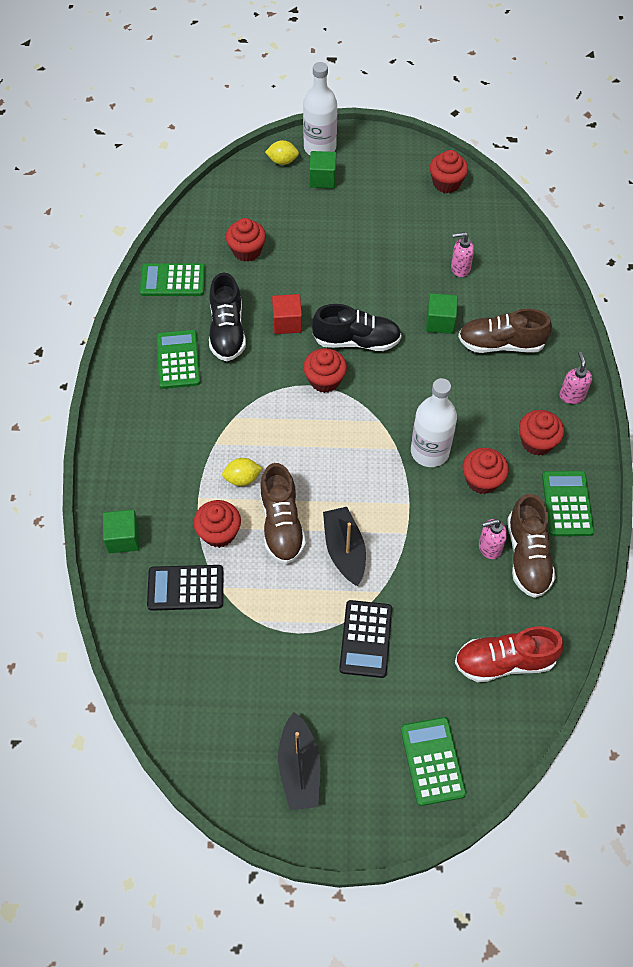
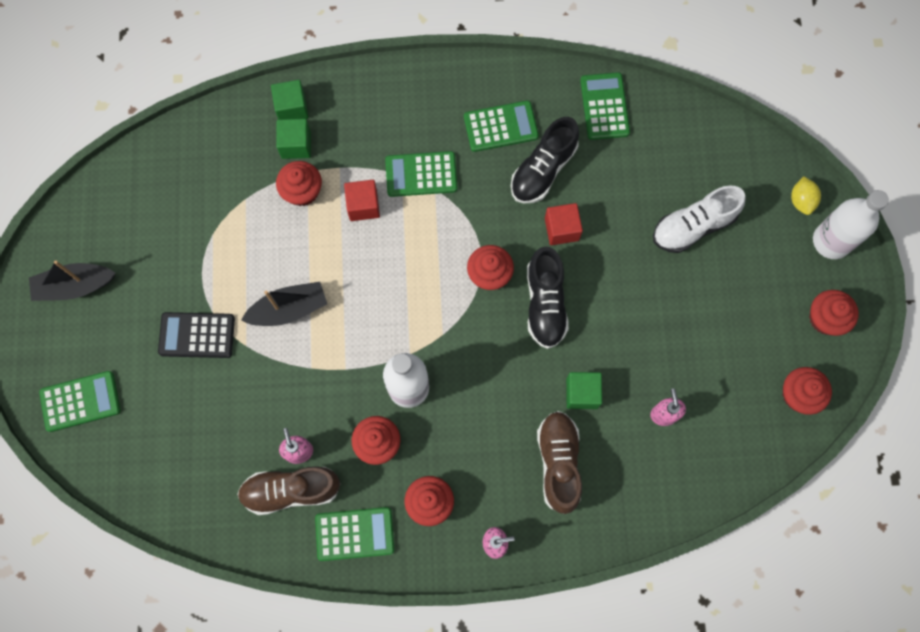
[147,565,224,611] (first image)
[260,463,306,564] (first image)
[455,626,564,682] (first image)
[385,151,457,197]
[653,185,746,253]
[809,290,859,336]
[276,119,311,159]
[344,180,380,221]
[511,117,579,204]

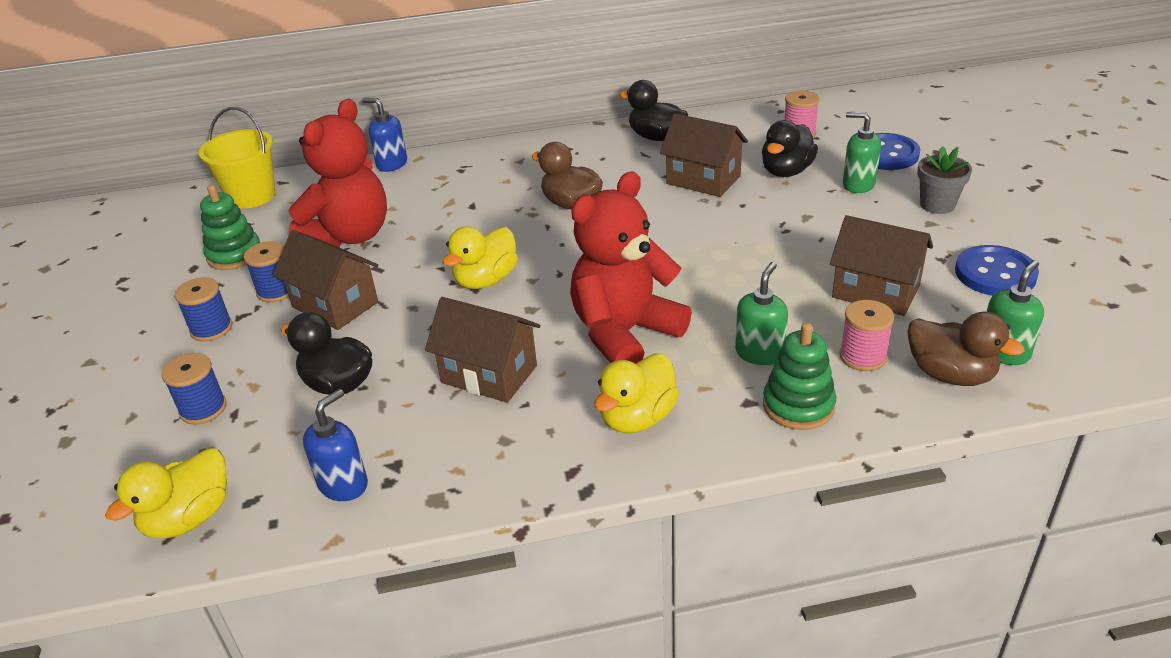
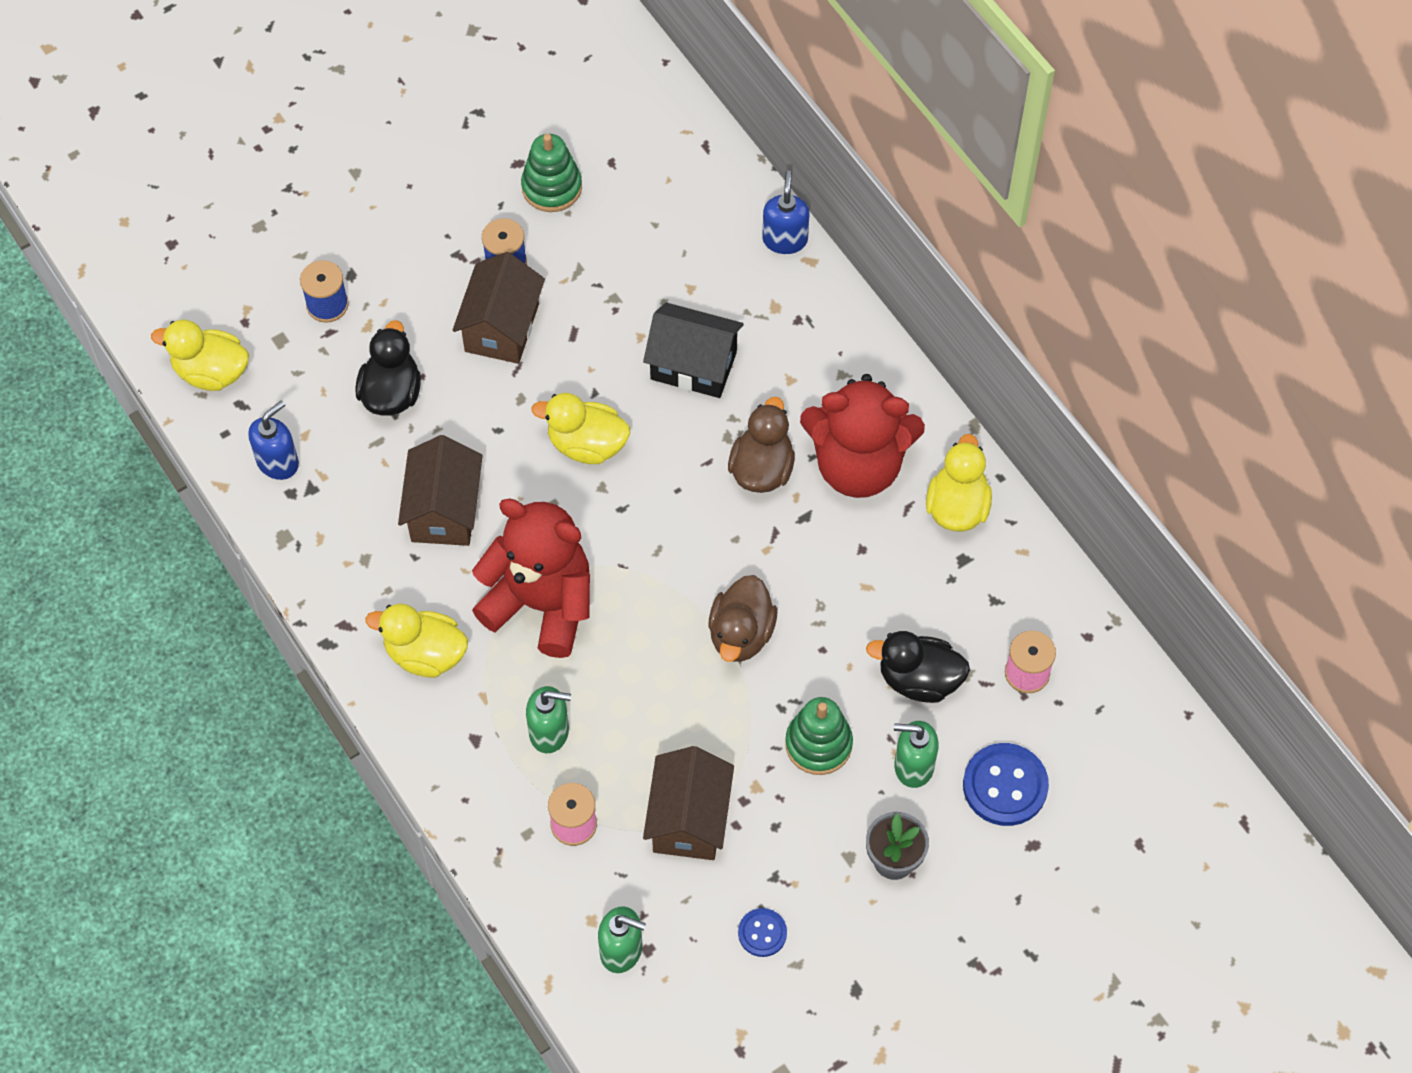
[174,277,232,342] (first image)
[199,107,275,209] (first image)
[660,113,748,197] (first image)
[643,302,744,398]
[800,374,925,498]
[785,697,853,775]
[709,575,777,662]
[926,434,992,532]
[248,400,299,480]
[894,721,939,788]
[738,908,787,957]

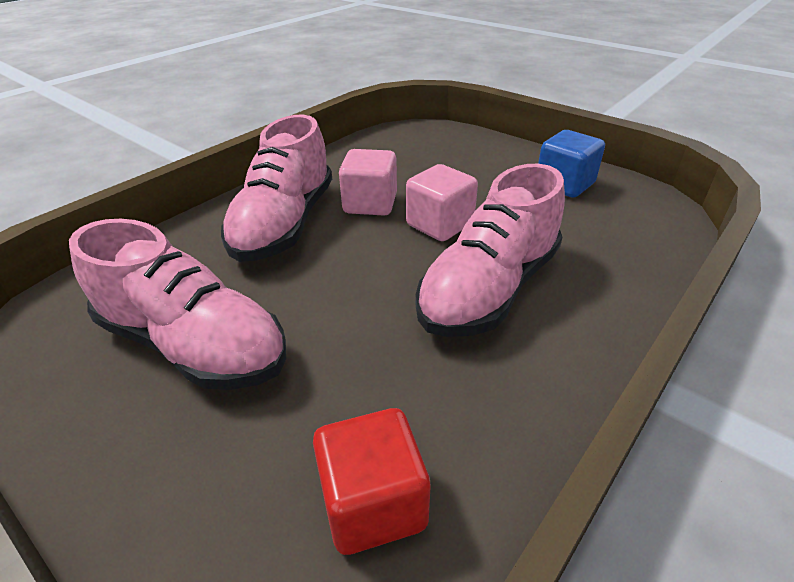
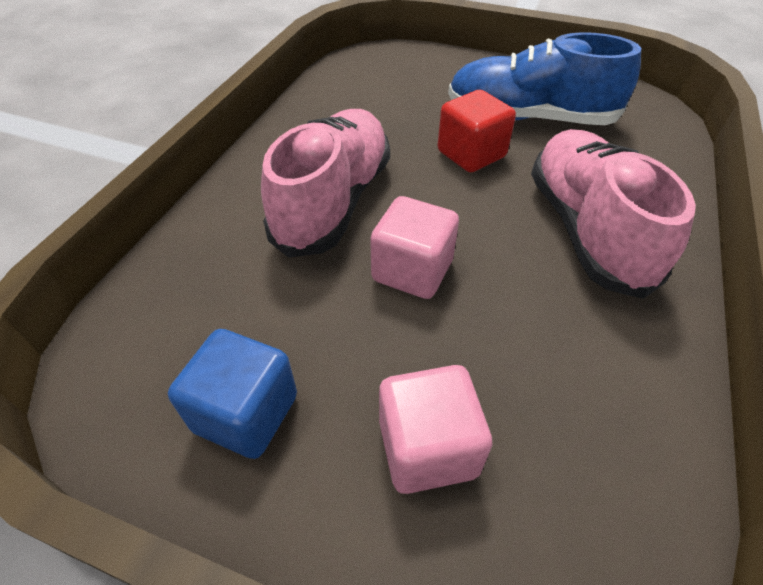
[438,90,516,172]
[379,365,492,494]
[448,32,641,125]

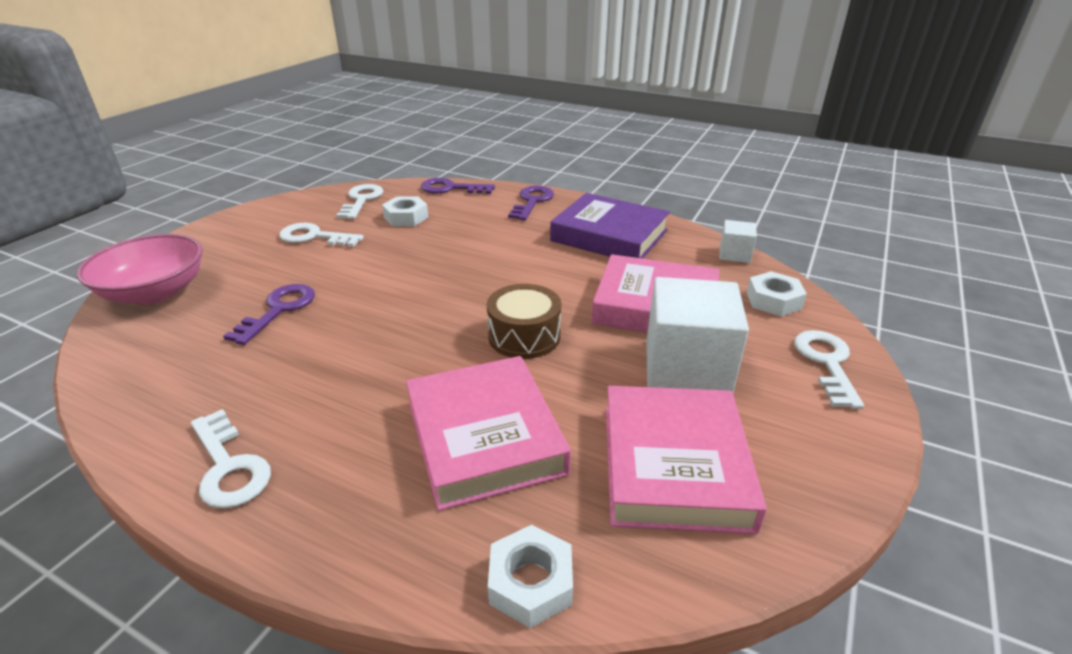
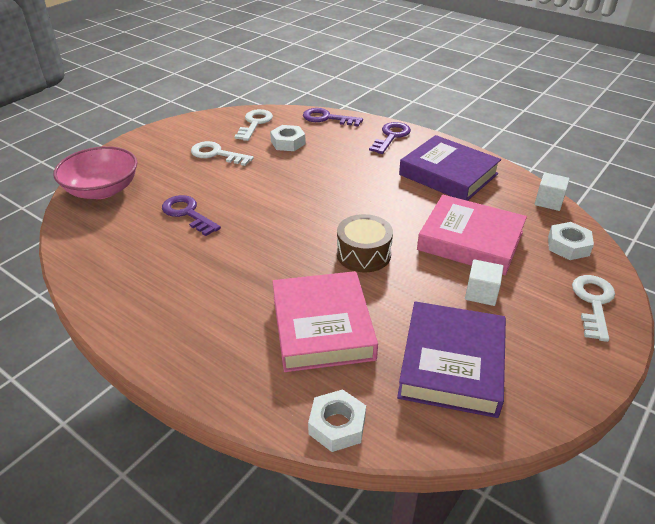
[191,409,271,508] (first image)
[397,301,506,418]
[162,195,221,236]
[465,259,504,306]

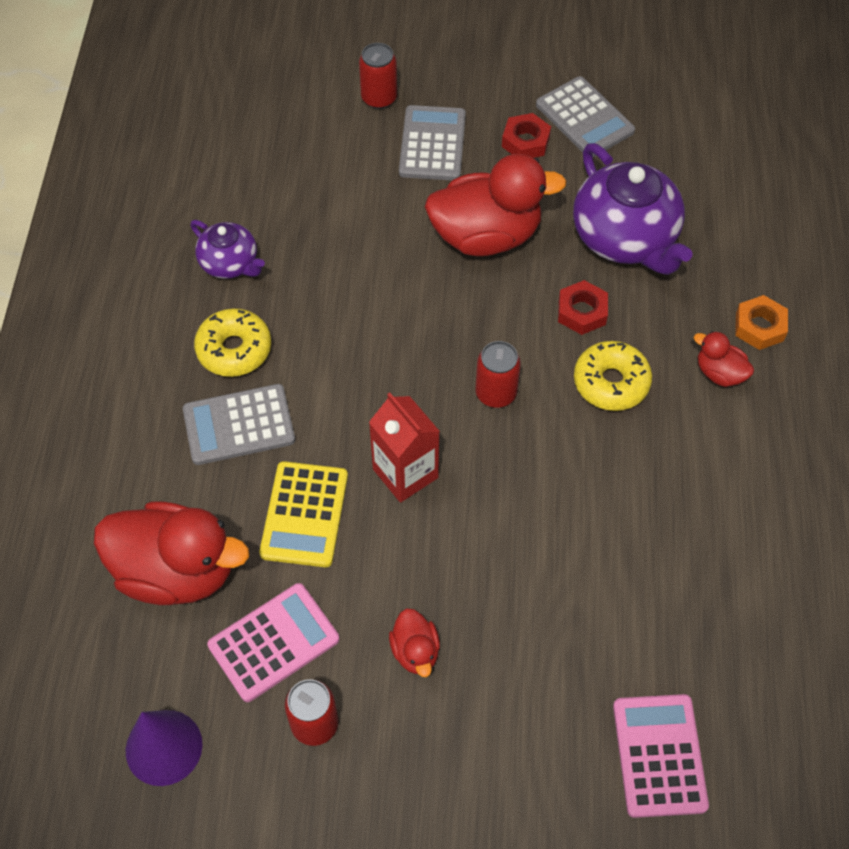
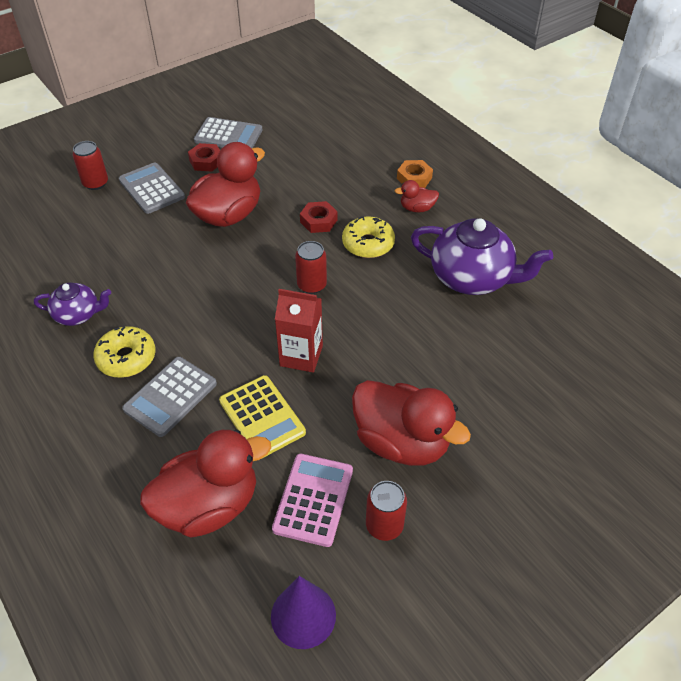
[613,694,709,818] (first image)
[411,218,553,295]
[352,380,471,466]

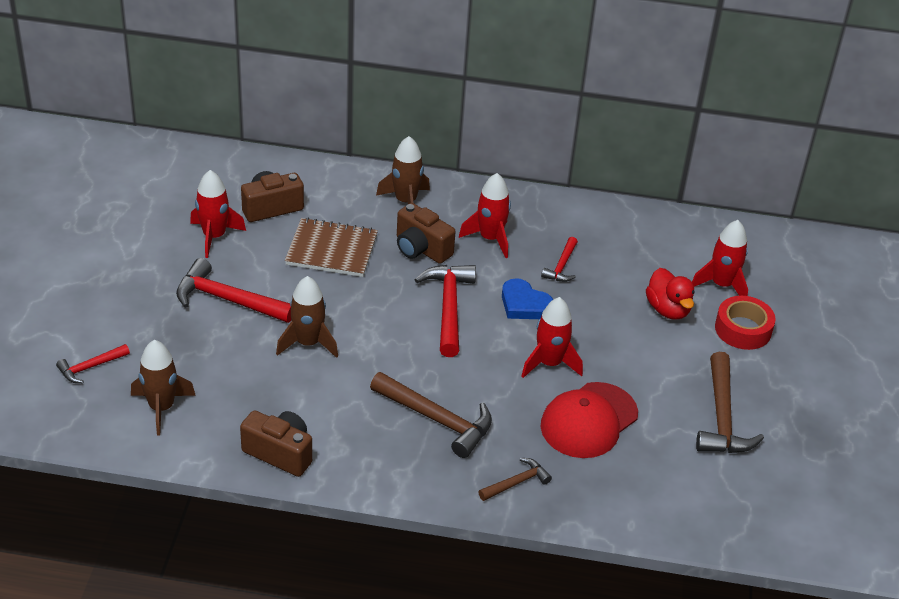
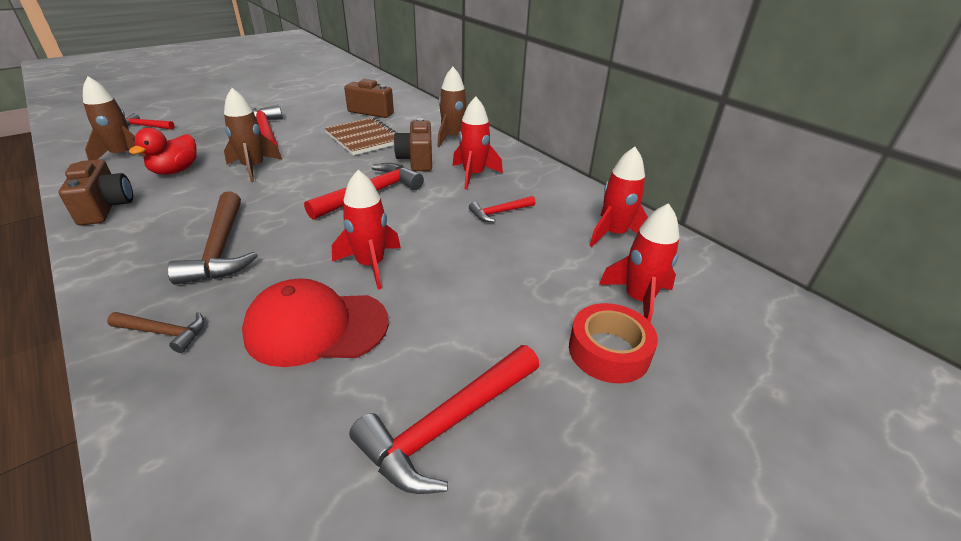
[502,278,553,319] (first image)
[589,147,648,247]
[129,128,197,175]
[349,345,540,494]

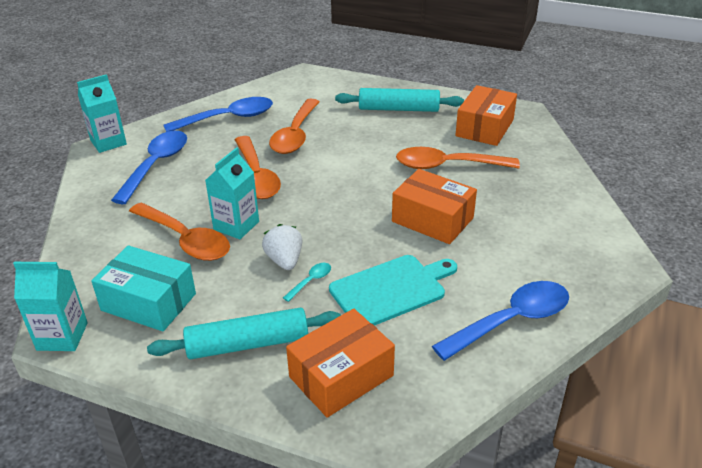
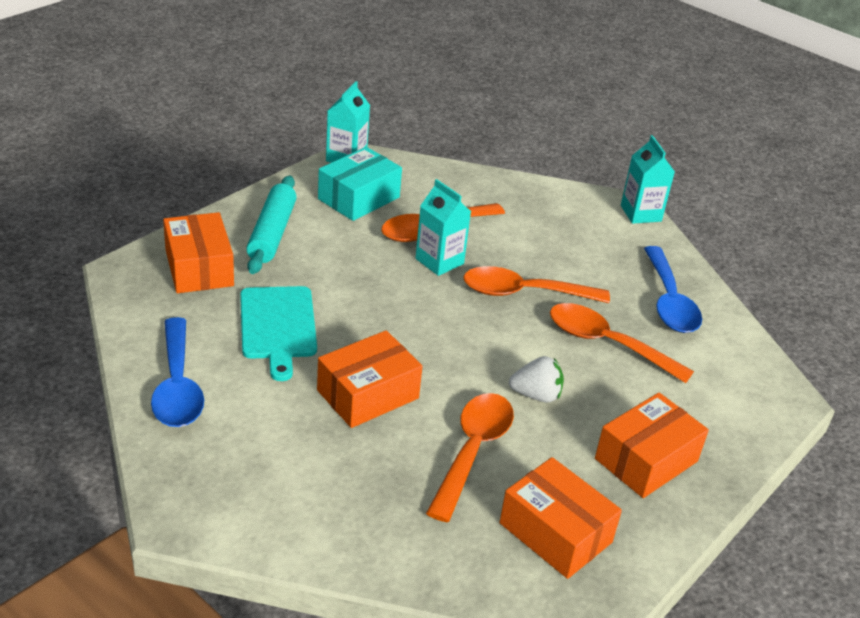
[111,131,187,204] (first image)
[283,263,331,302] (first image)
[509,356,564,402]
[595,393,709,498]

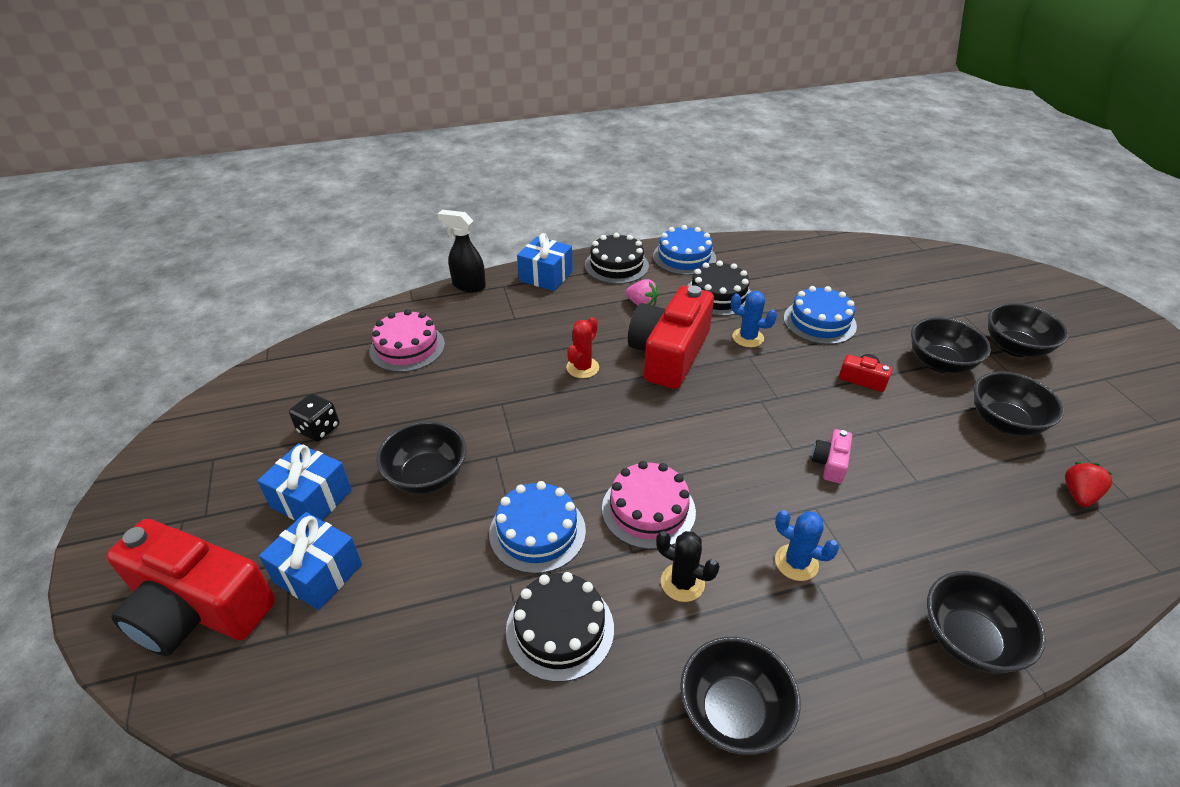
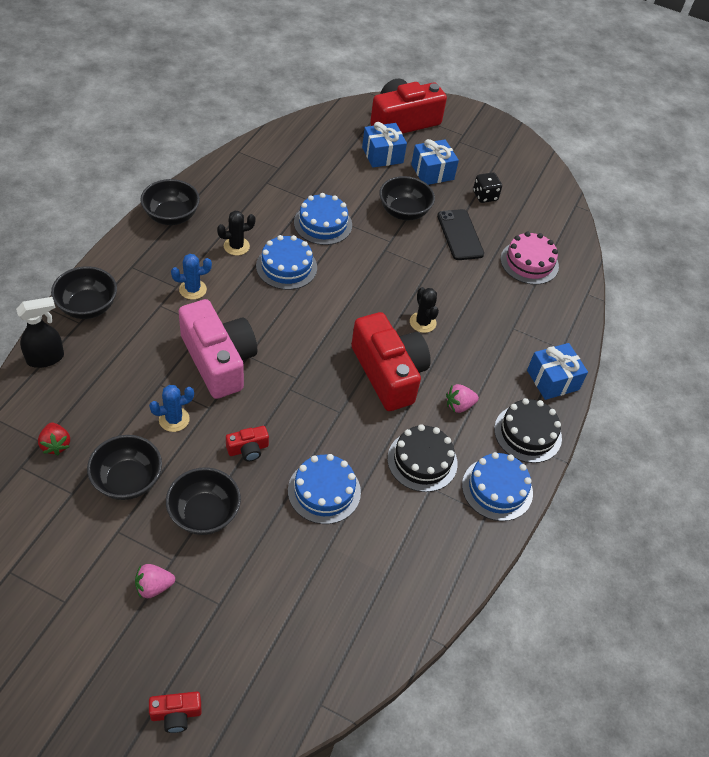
[506,572,614,682] (first image)
[149,692,202,733]
[437,209,484,260]
[16,297,64,368]
[149,385,194,432]
[135,564,175,598]
[410,287,439,333]
[256,235,317,290]
[179,299,257,399]

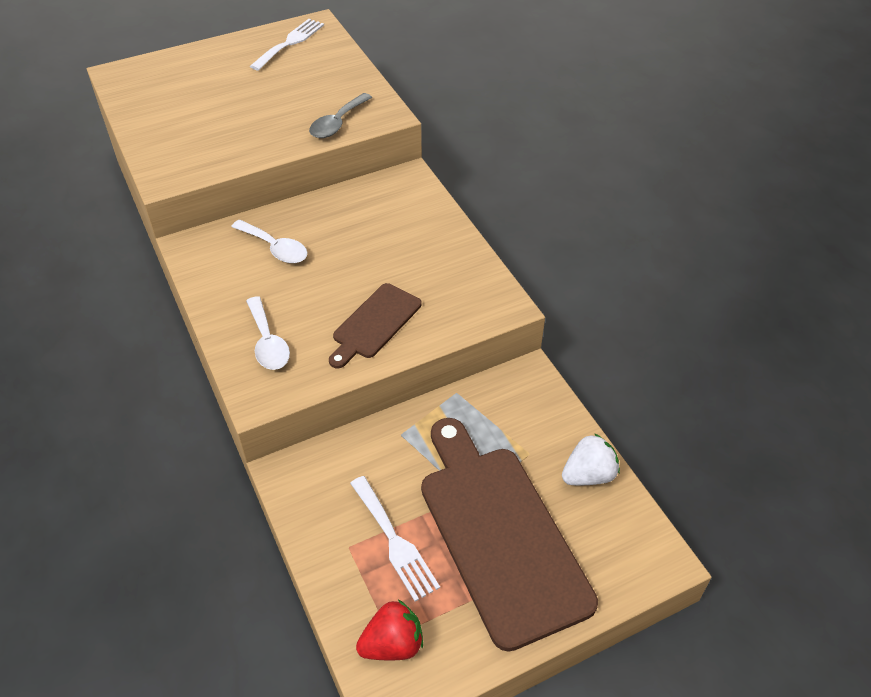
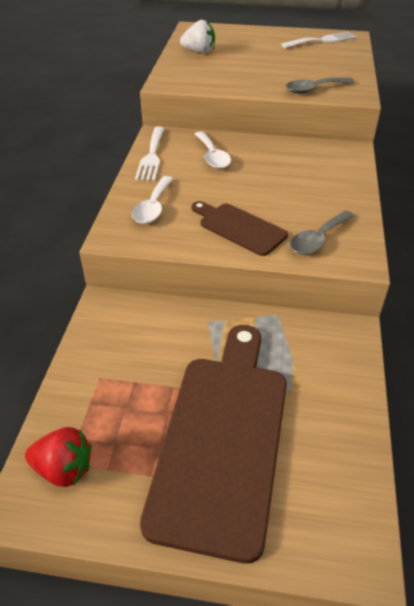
[290,210,355,255]
[135,127,165,181]
[180,20,215,53]
[192,201,288,256]

